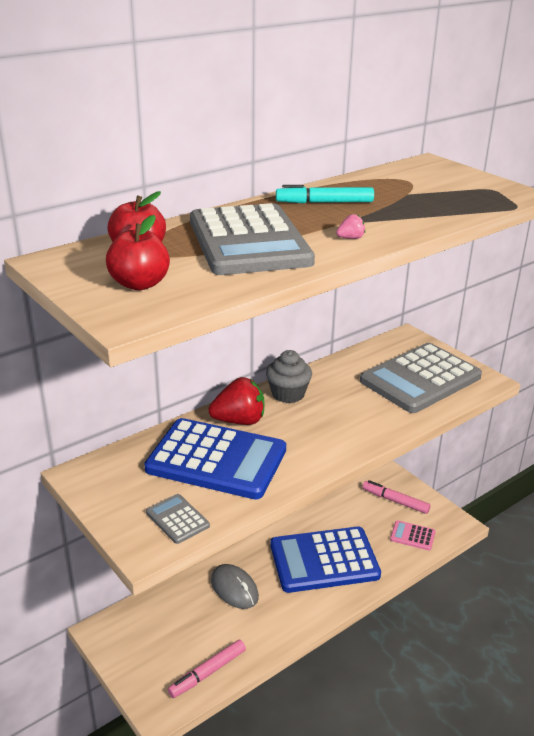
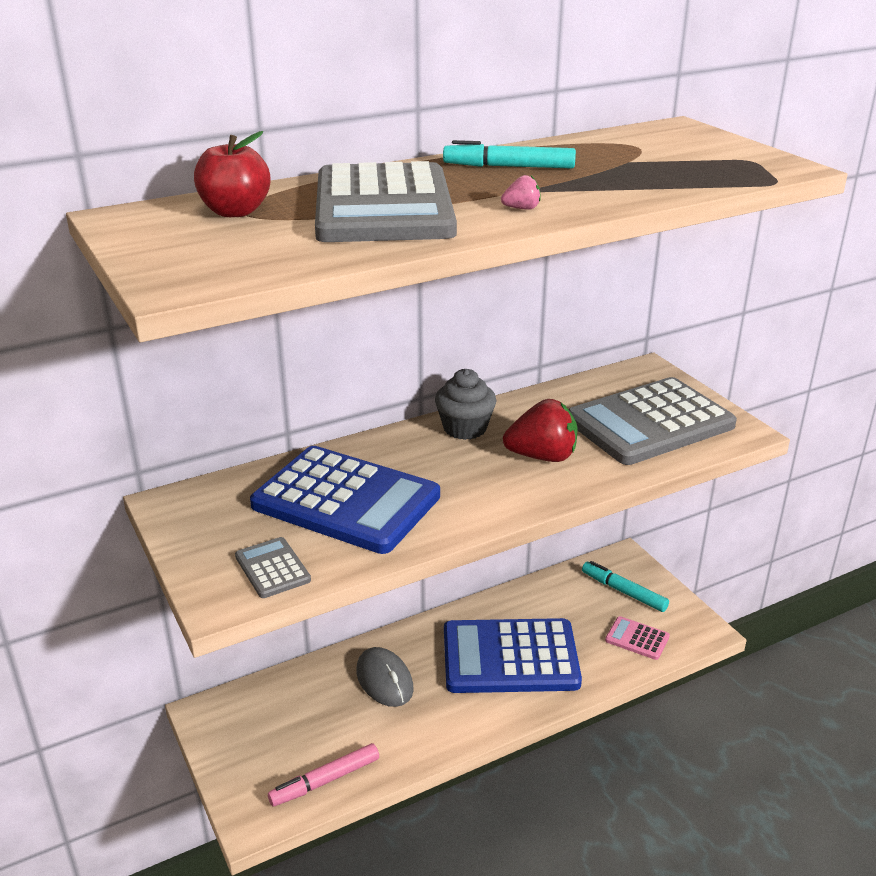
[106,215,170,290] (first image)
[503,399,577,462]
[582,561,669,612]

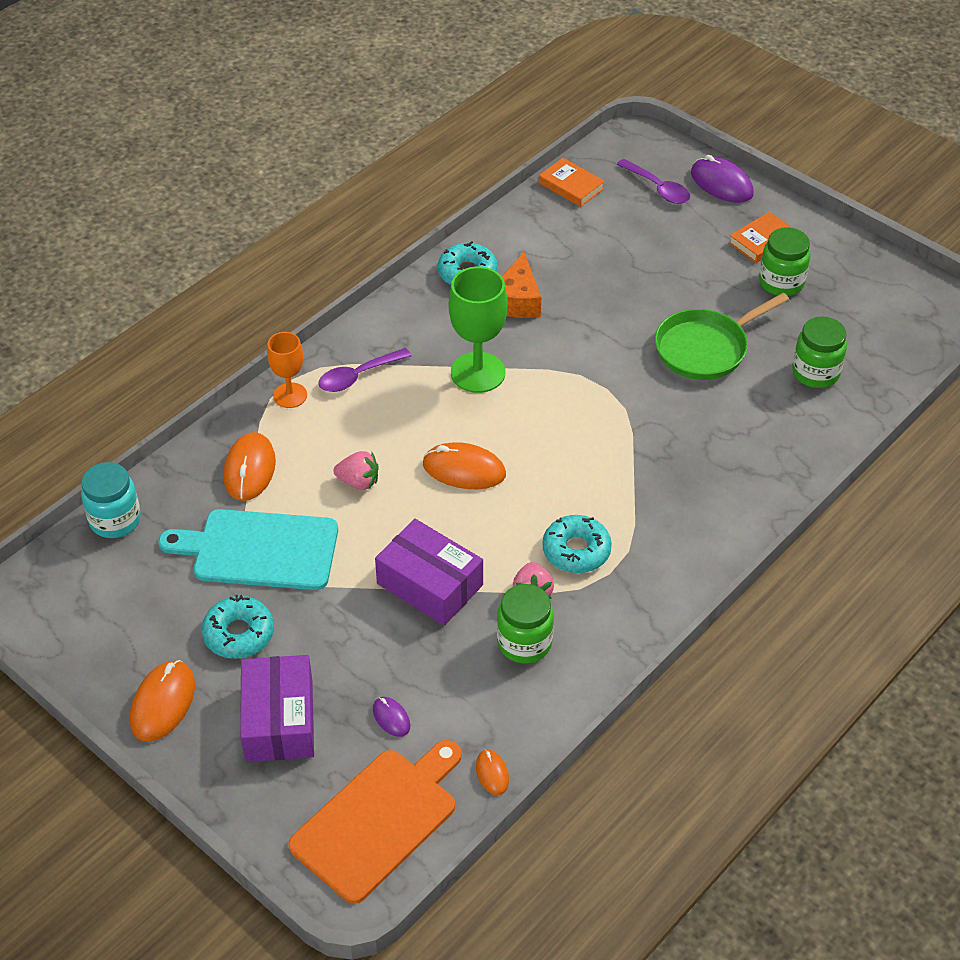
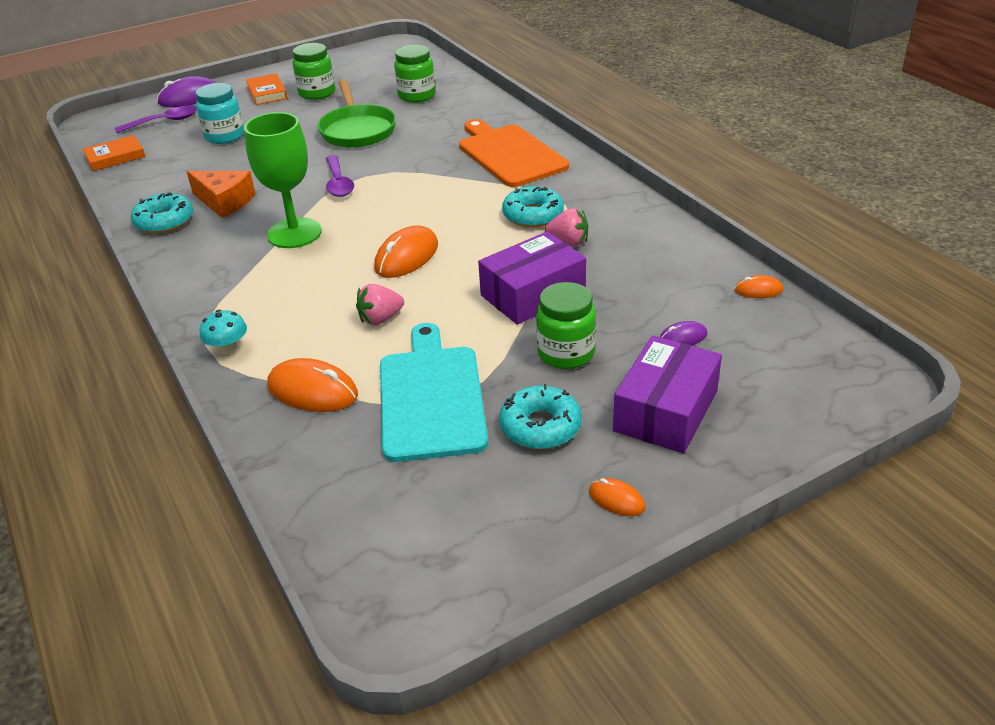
[195,83,244,144]
[459,119,569,187]
[326,155,354,197]
[536,282,596,369]
[200,310,247,355]
[380,323,488,462]
[613,335,722,454]
[356,284,404,325]
[589,478,646,516]

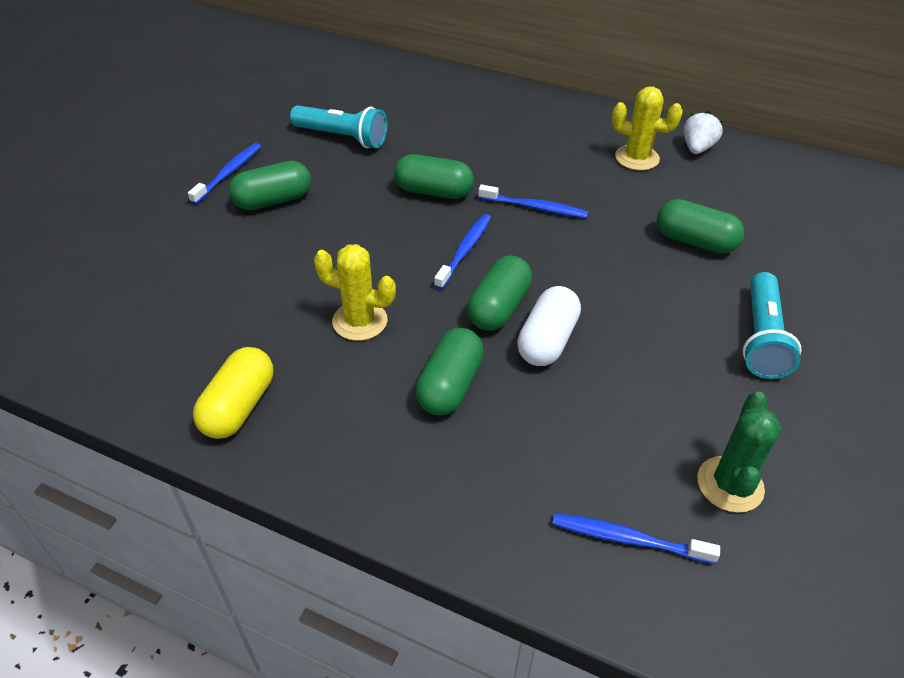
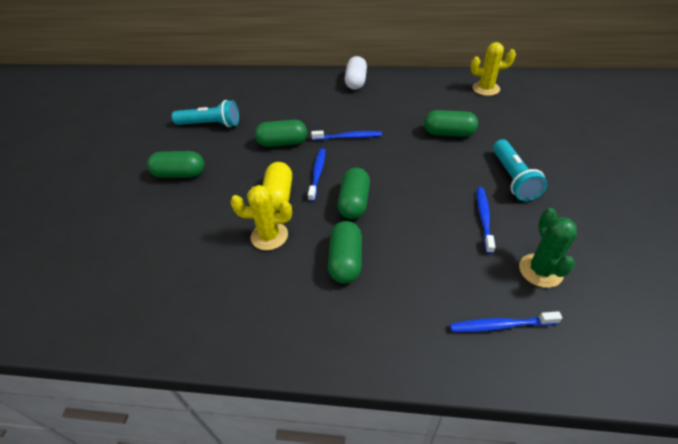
[684,111,724,154] (first image)
[477,187,495,254]
[262,162,292,212]
[345,56,367,90]
[471,42,516,96]
[147,151,205,178]

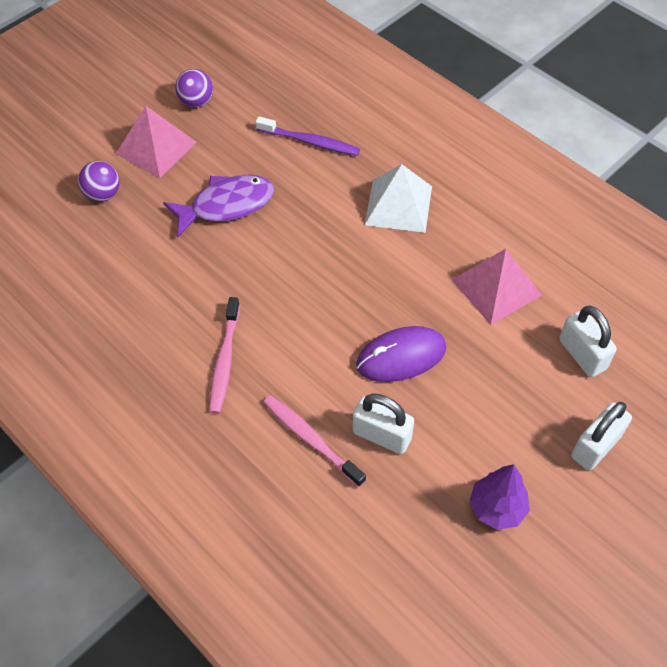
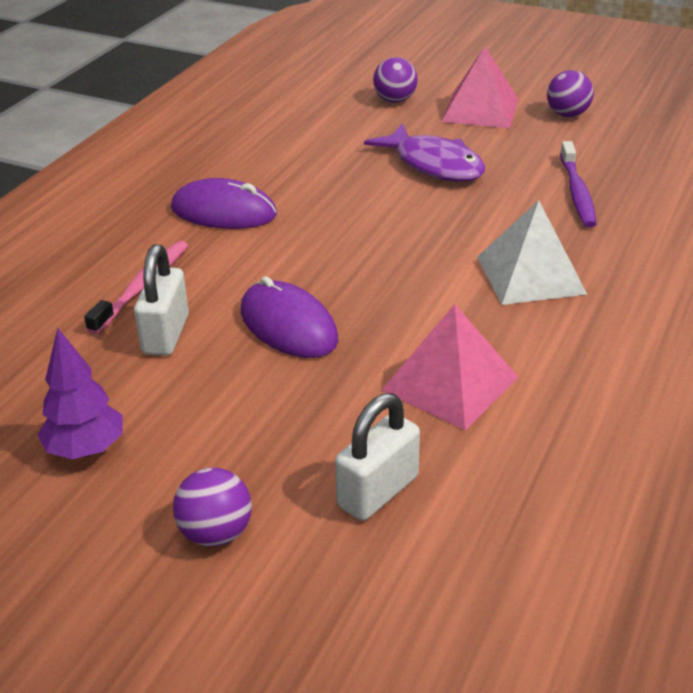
[171,178,277,229]
[173,468,252,547]

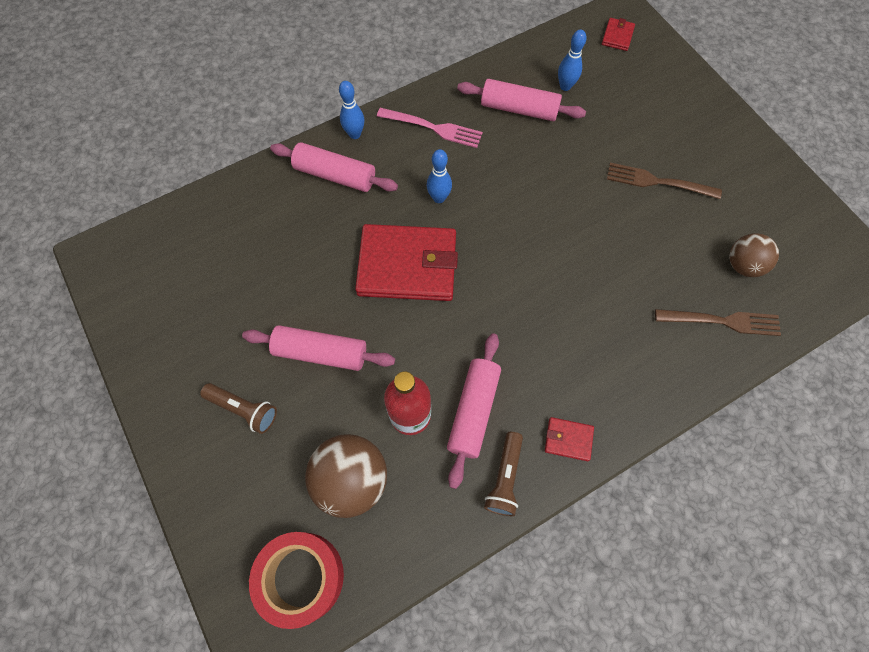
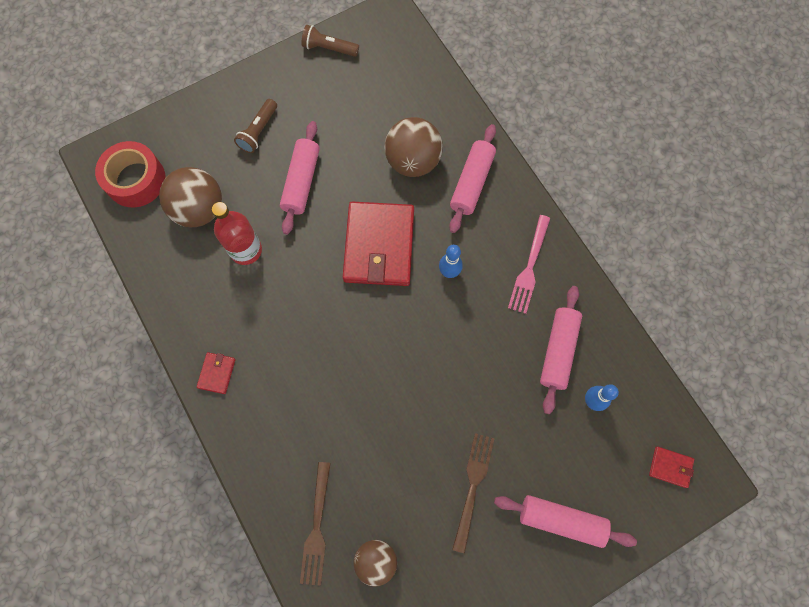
[339,81,364,139] (first image)
[384,117,443,177]
[494,495,637,548]
[301,25,359,57]

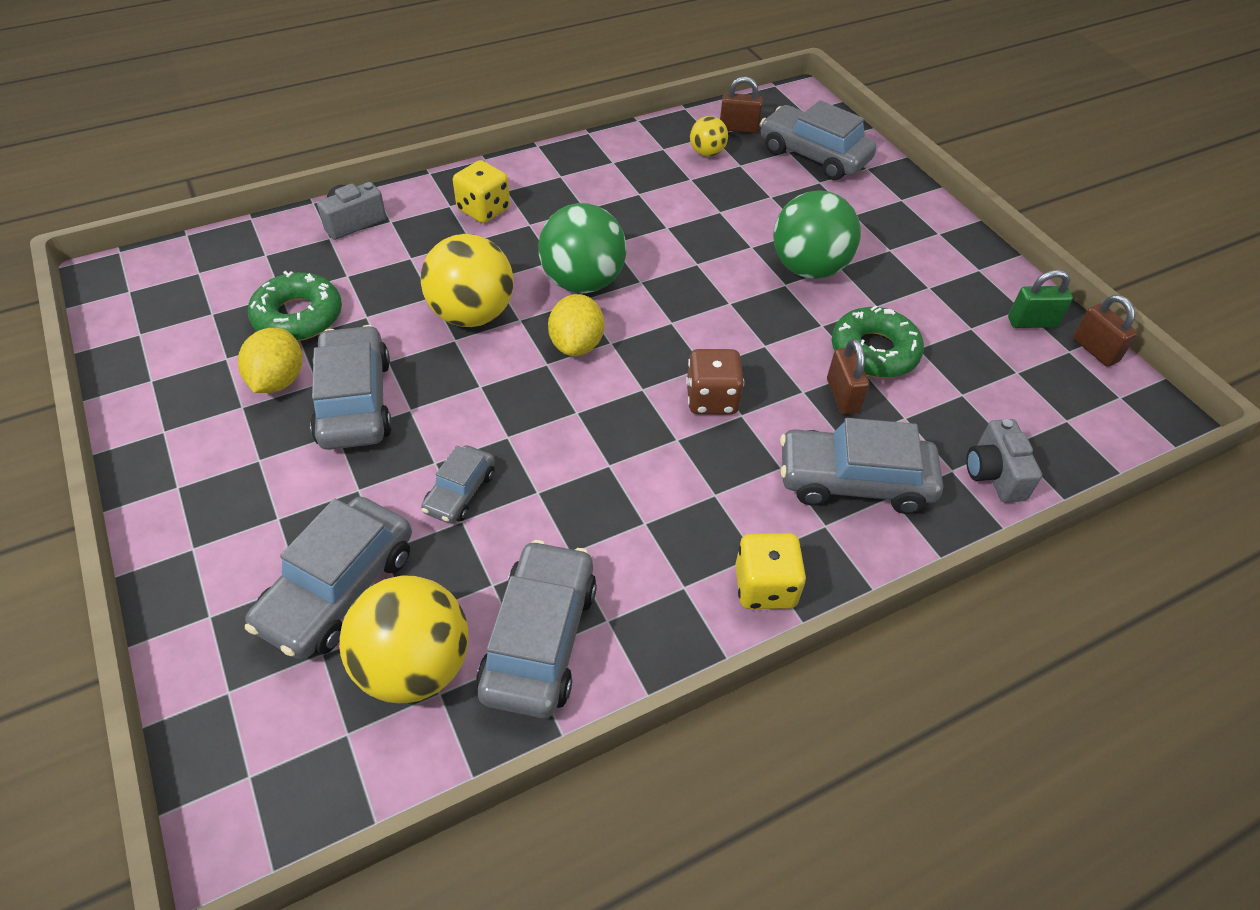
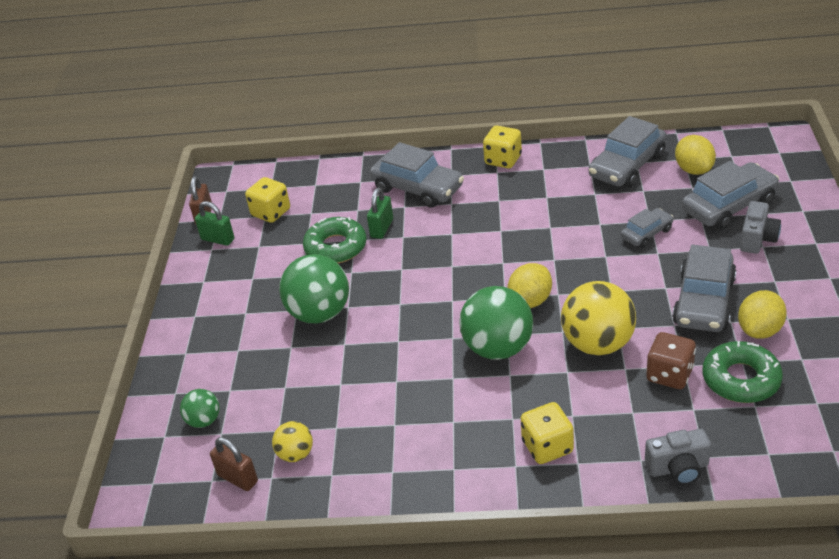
[245,177,290,223]
[646,332,696,389]
[740,201,781,254]
[675,135,716,175]
[180,389,220,428]
[367,188,393,239]

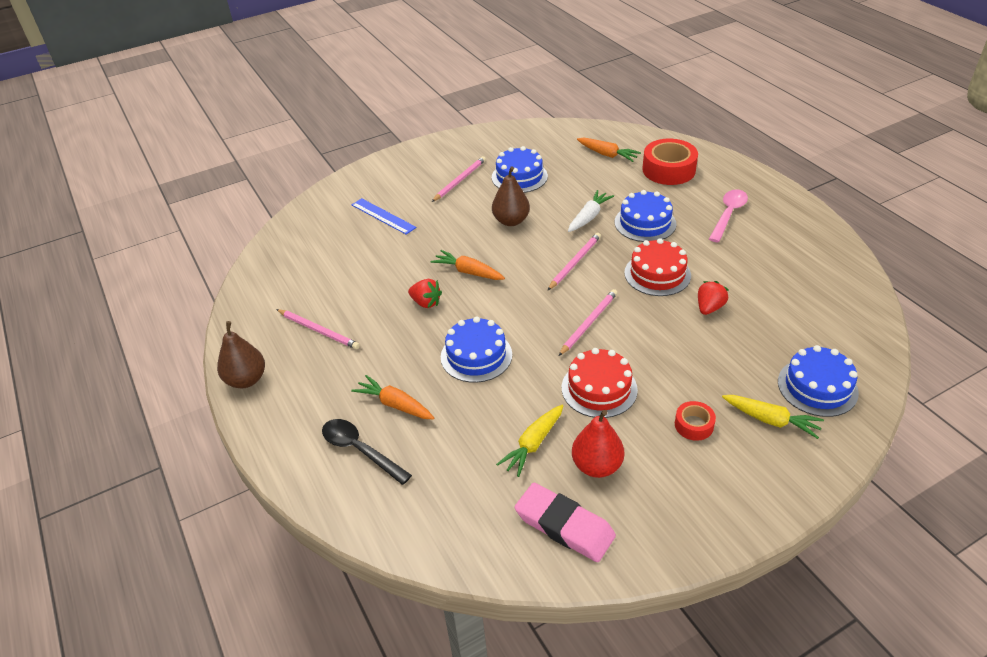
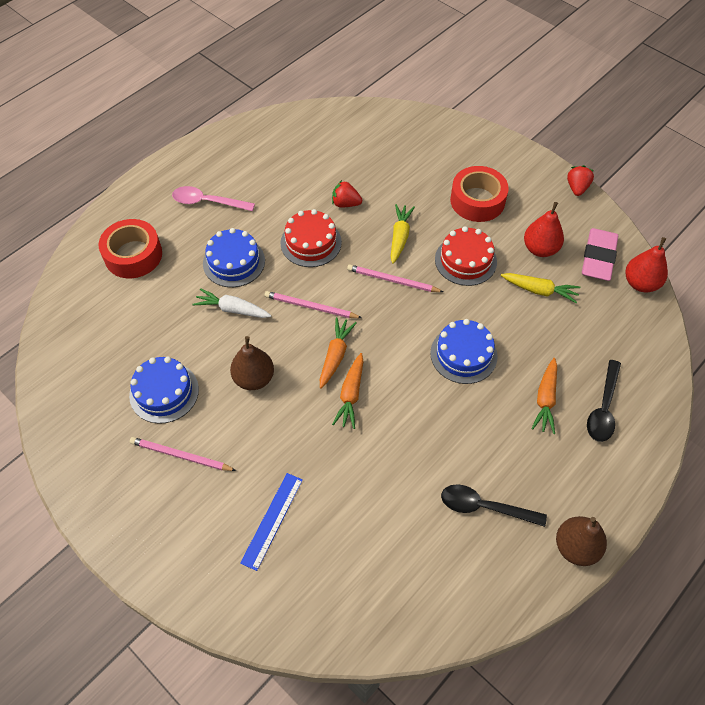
[778,345,859,417] (first image)
[625,237,668,292]
[567,165,594,196]
[320,317,357,389]
[391,204,415,264]
[441,484,547,527]
[450,166,509,222]

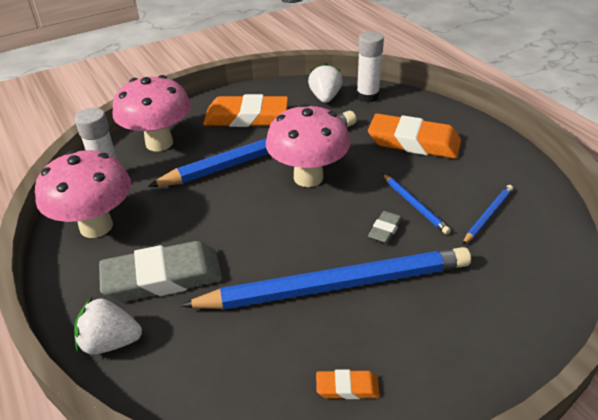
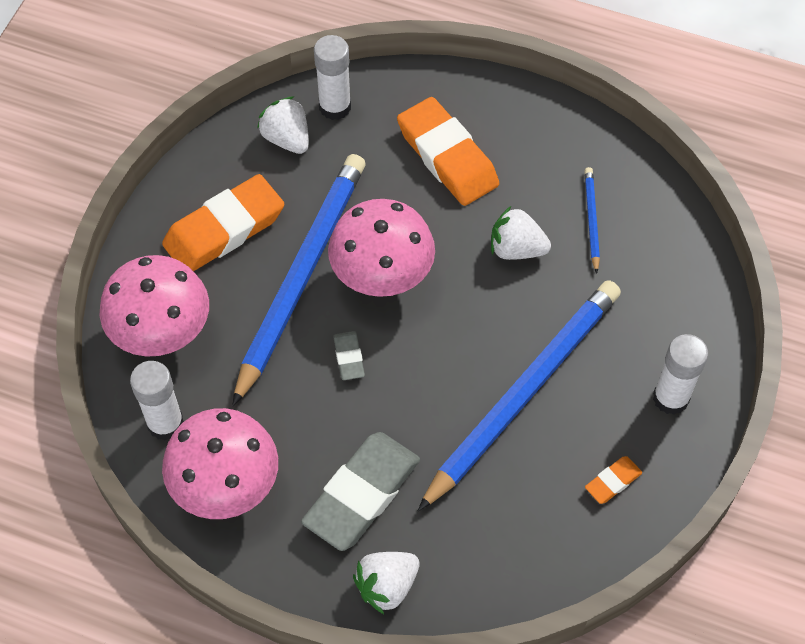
[653,334,708,415]
[333,331,365,380]
[491,206,551,260]
[397,97,499,206]

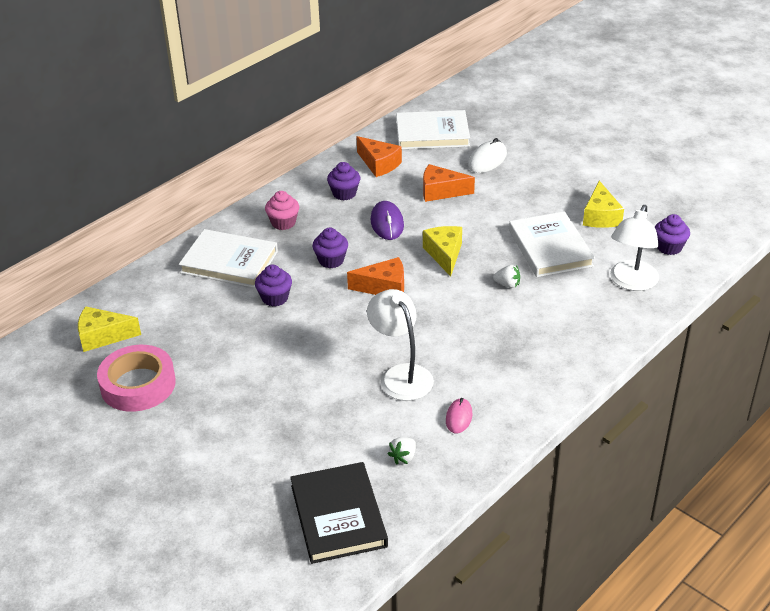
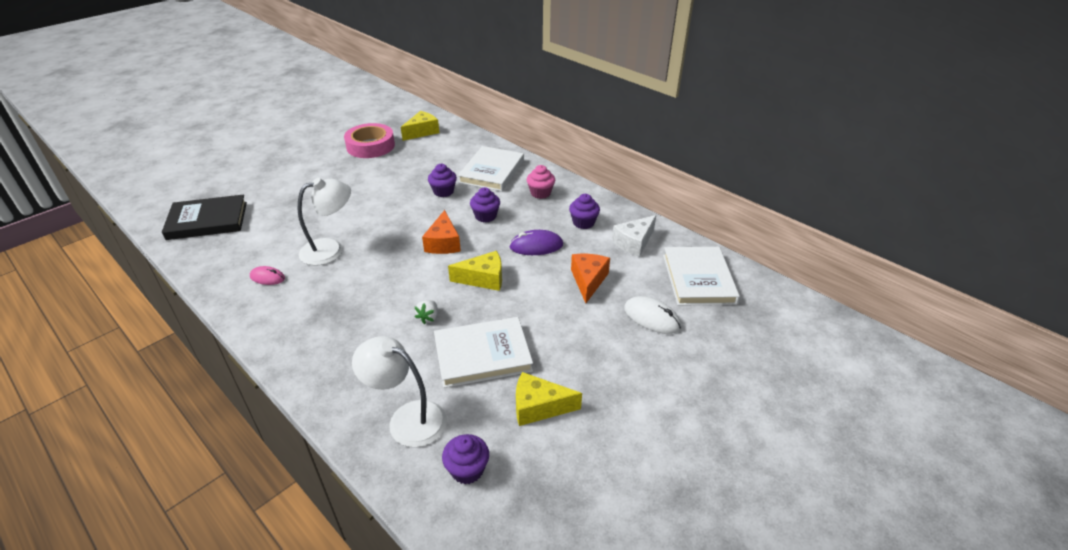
[388,437,416,465] (first image)
[612,215,656,257]
[401,111,439,141]

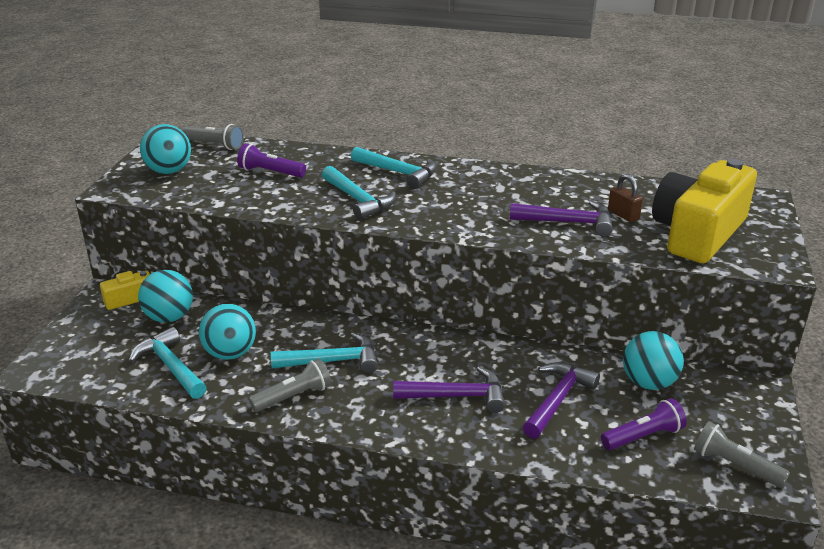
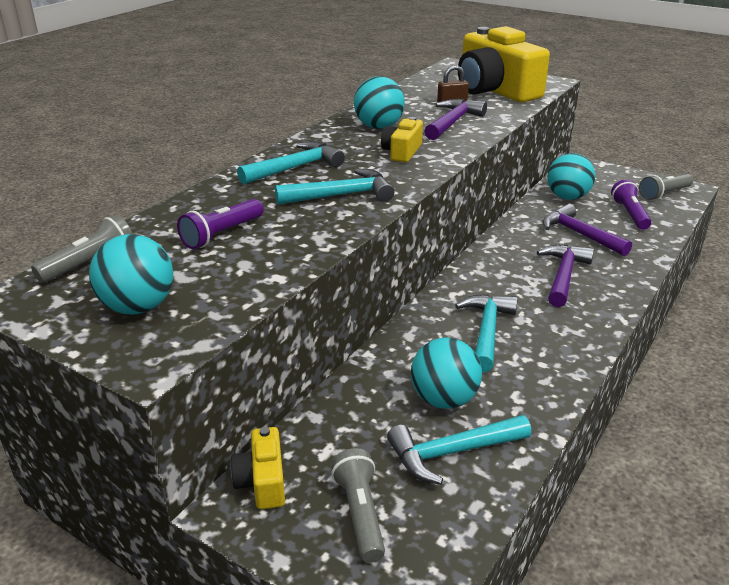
[381,117,423,162]
[354,76,405,129]
[331,448,385,563]

